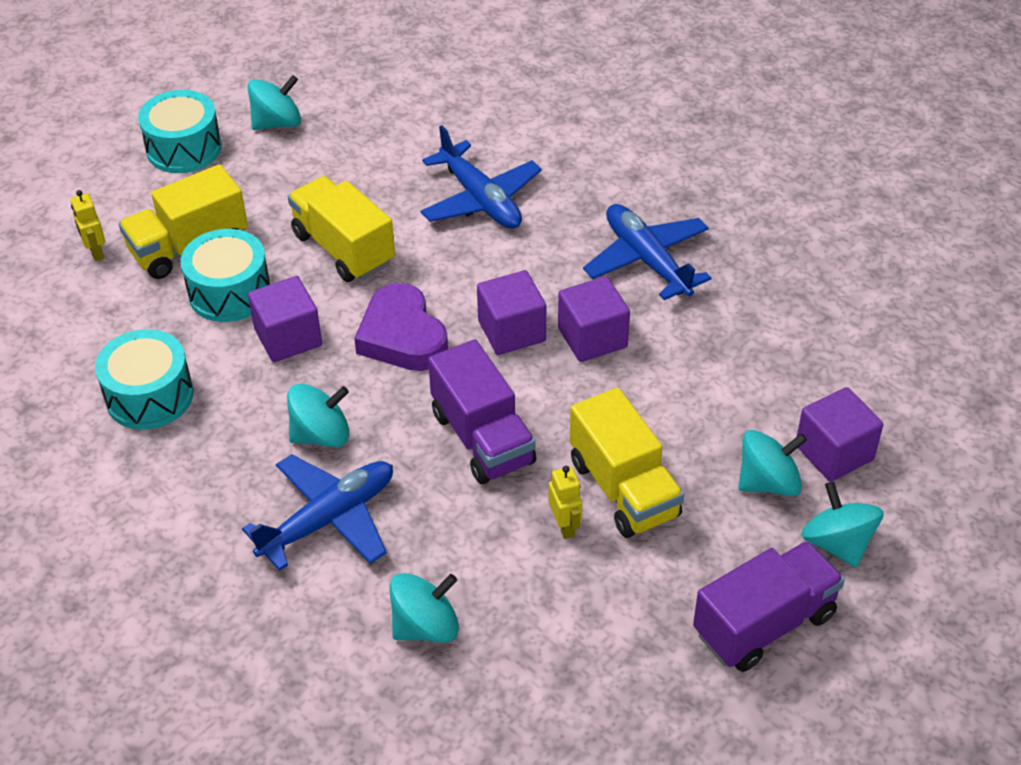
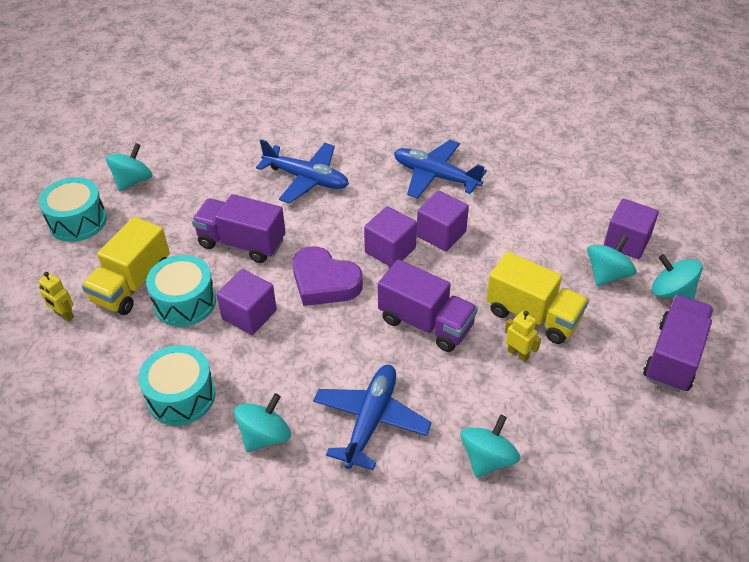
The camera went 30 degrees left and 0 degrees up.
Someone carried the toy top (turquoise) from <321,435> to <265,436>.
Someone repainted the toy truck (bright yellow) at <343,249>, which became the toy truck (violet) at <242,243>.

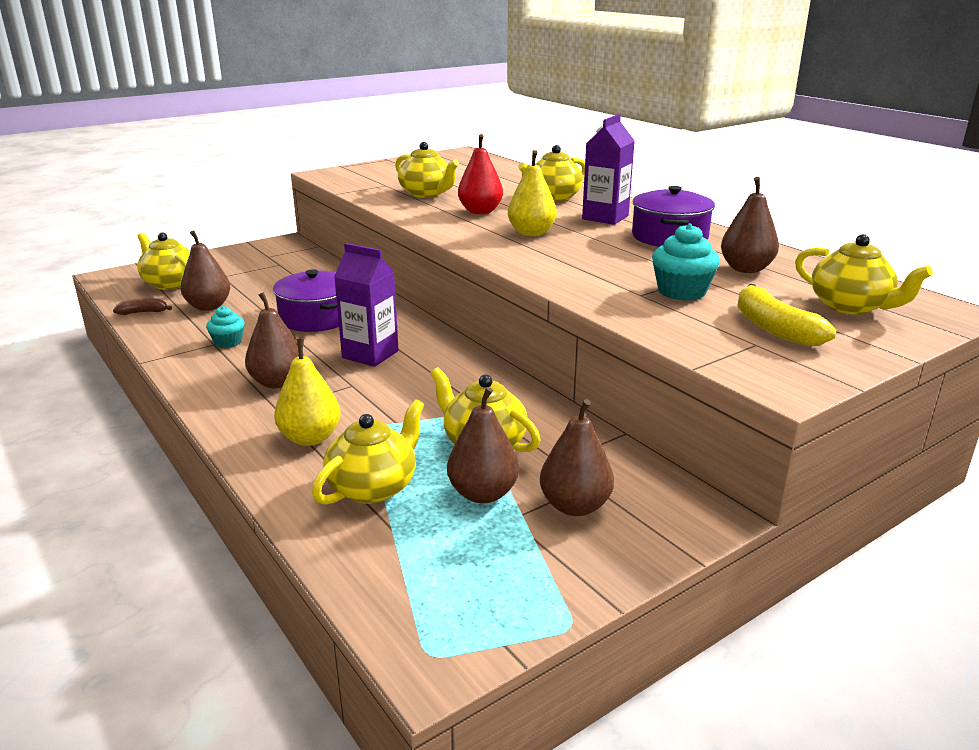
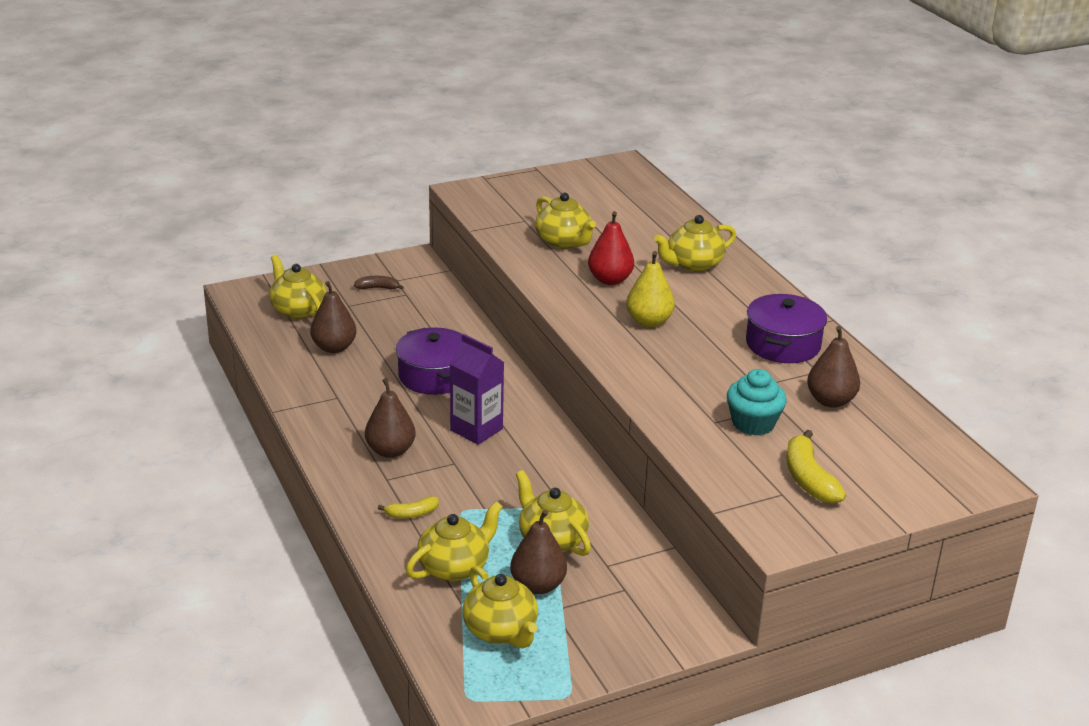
The camera went 10 degrees right and 5 degrees up.
Someone carried the toy banana (brown) from <143,312> to <378,288>.
Someone took away the muffin (turquoise) at <228,342>.
Someone swapped the pear fruit (bright yellow) at <310,438> for the toy banana (bright yellow) at <411,514>.
Someone took away the pear fruit (brown) at <575,506>.
Someone took away the carton (violet) at <605,217>.
Someone carried the tea pot (bright yellow) from <850,306> to <501,631>.

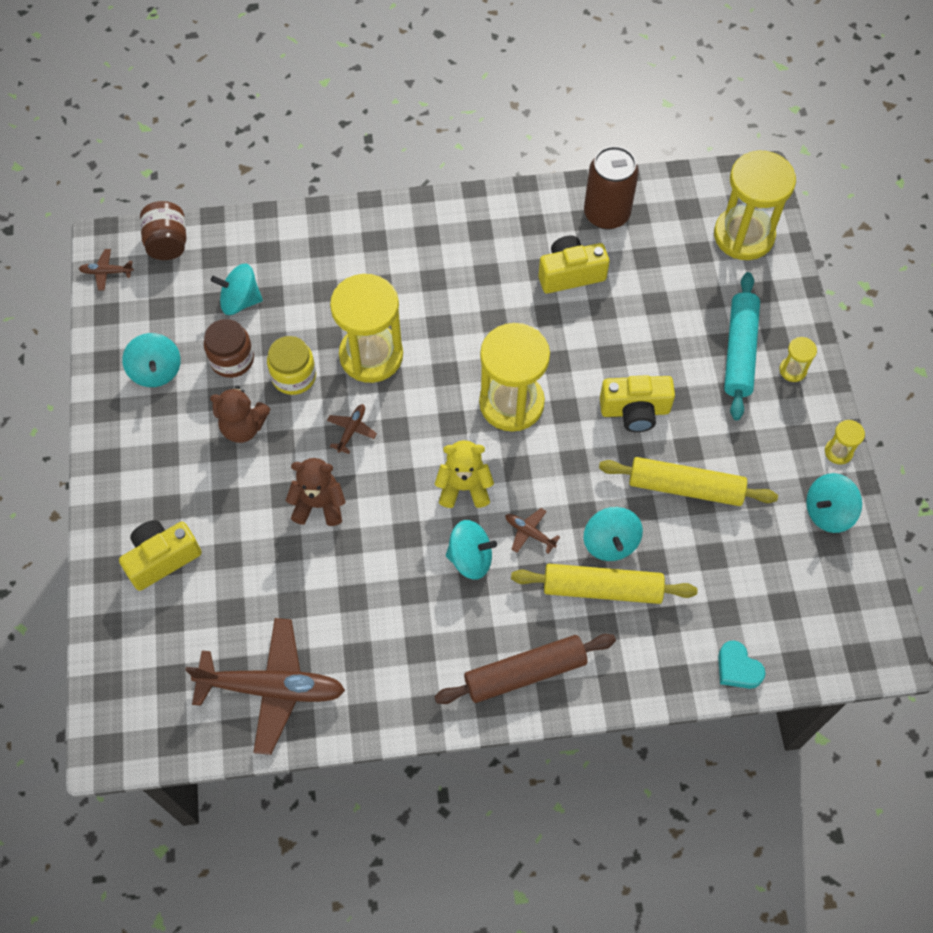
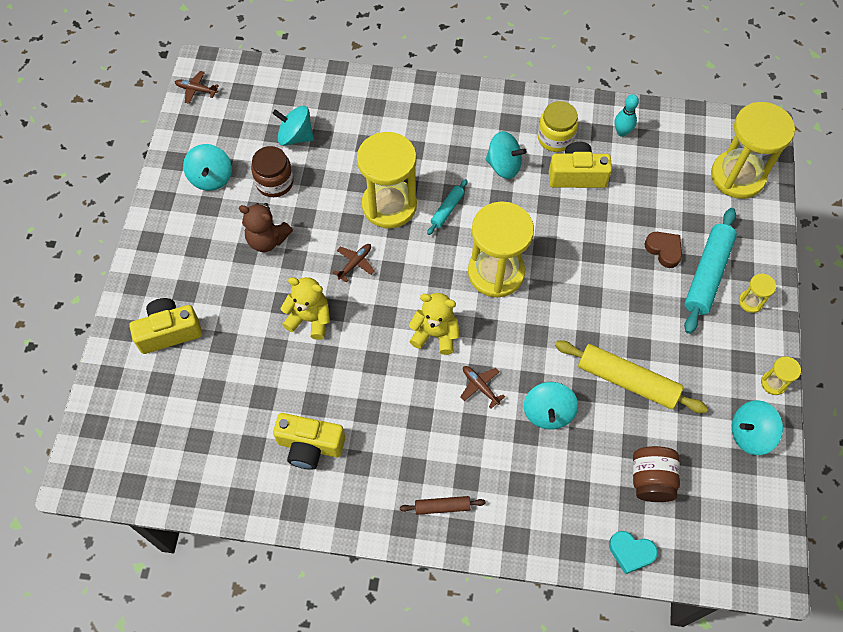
The camera went 15 degrees right and 0 degrees up.
Someone carried the jar (brown) from <168,243> to <651,480>.
Someone took away the toy plane (brown) at <271,688>.
Someone carried the jar (bright yellow) from <294,376> to <555,138>.
Someone repainted the teddy bear (brown) at <319,504>, which became the teddy bear (bright yellow) at <310,319>.
Someone scaled the dough roller (brown) at <525,673> by 0.51.
Someone carried the toy top (turquoise) from <470,558> to <503,166>.
Someone took away the dough roller (bright yellow) at <602,588>.
Someone swapped the can (brown) at <606,214> for the bowling pin (turquoise) at <622,132>.
Someone carried the photo camera (bright yellow) from <635,411> to <310,446>.
Someone rotated the heart shape (turquoise) at <737,668> by 45 degrees counterclockwise.
Someone put down the dough roller (turquoise) at <447,209>.
Someone put down the heart shape (brown) at <664,250>.

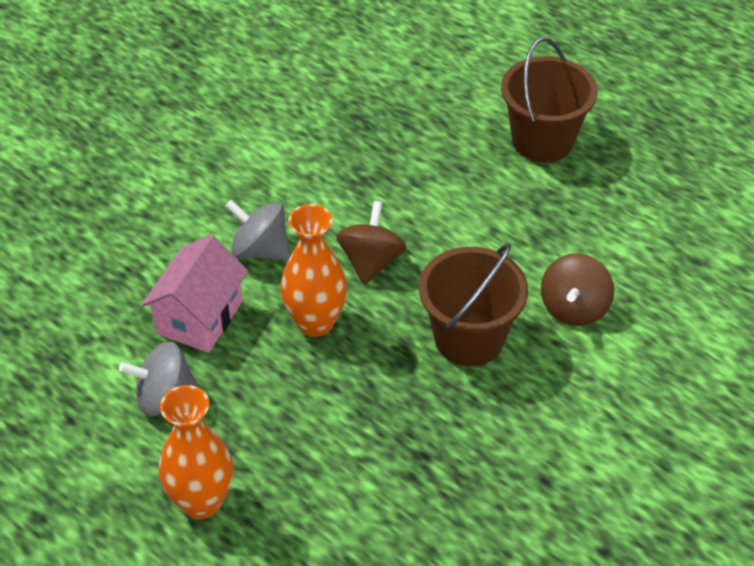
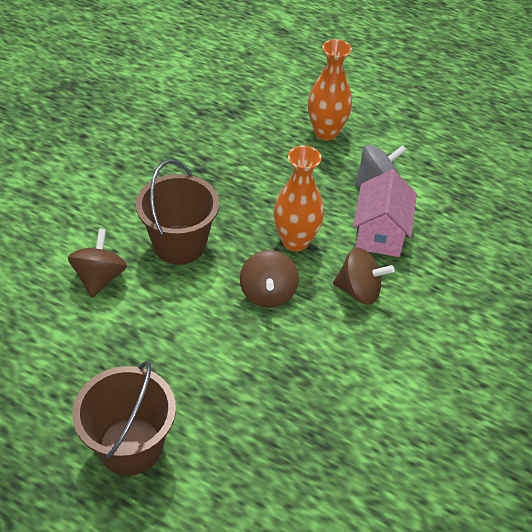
The camera went 165 degrees right and 0 degrees up.
Someone repainted the toy top (ash-grey) at <260,250>, which became the toy top (brown) at <359,290>.

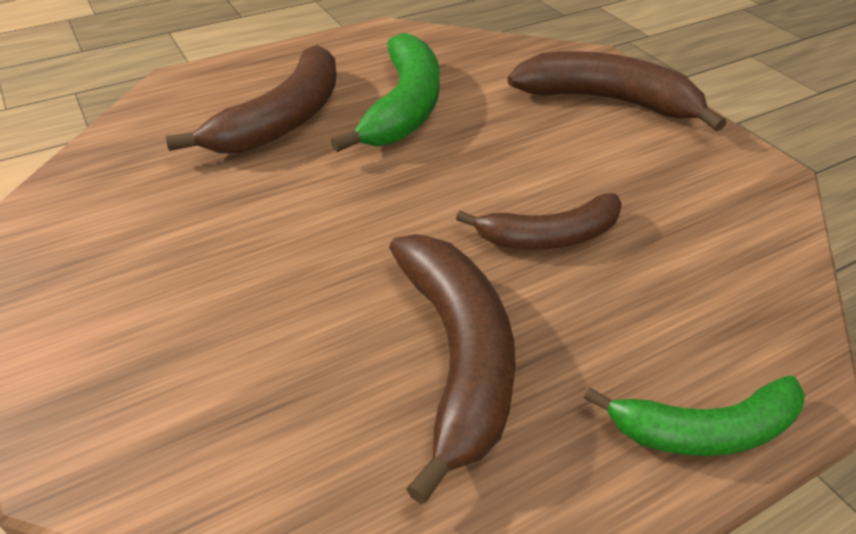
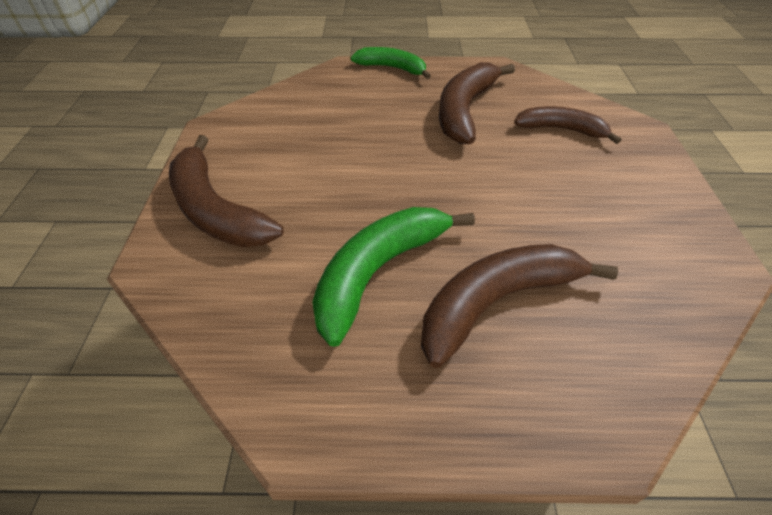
The camera went 150 degrees left and 5 degrees up.
Someone carried the toy banana (brown) from <550,236> to <561,129>.

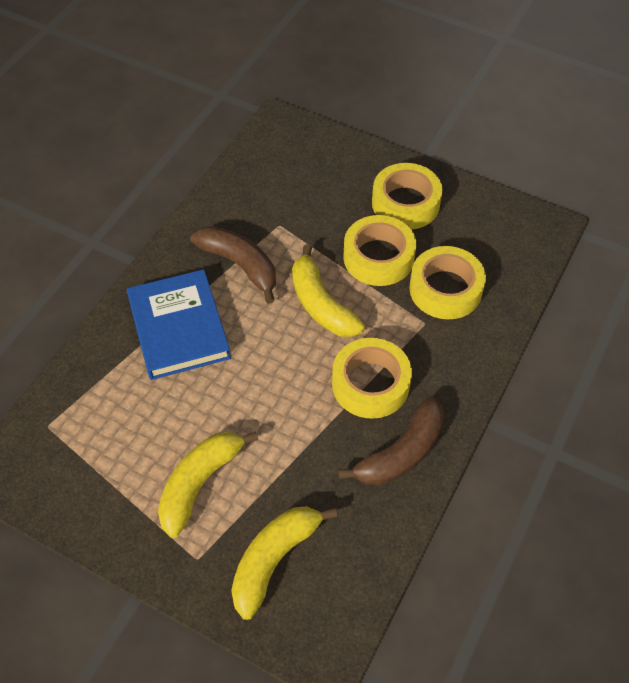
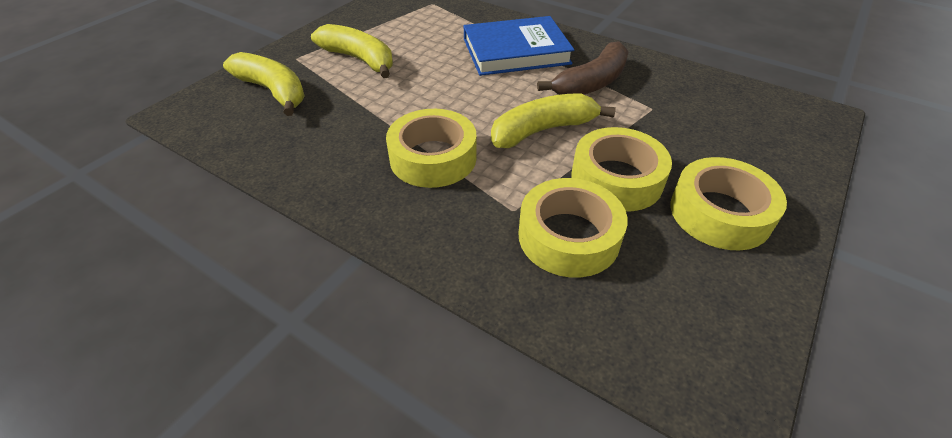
The camera went 95 degrees right and 10 degrees down.
Someone took away the toy banana (brown) at <401,453>.

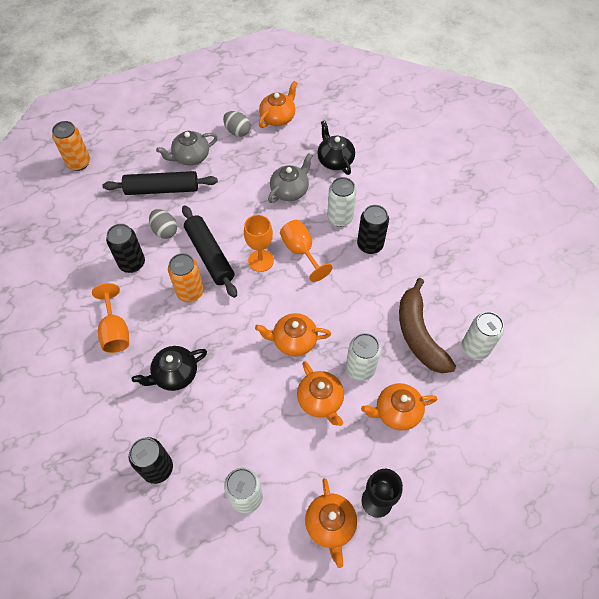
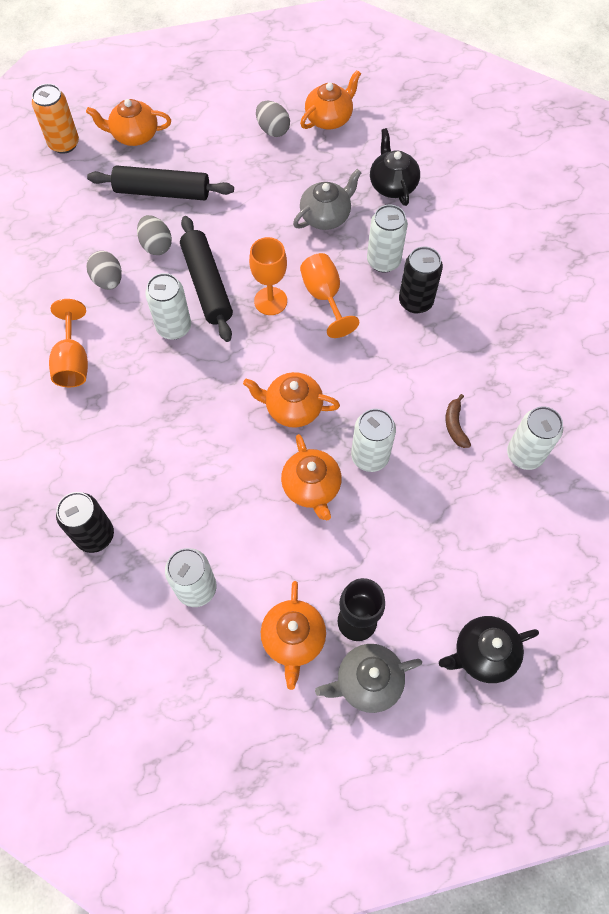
The camera went 10 degrees right and 5 degrees up.
Someone swapped the can (black) at <132,263> for the toy egg (ash-grey) at <108,280>.
Someone carried the tea pot (black) from <175,374> to <483,653>.
Someone carried the tea pot (ash-grey) from <190,157> to <367,681>.
Someone repainted the can (orange-coloured) at <190,292>, which became the can (snow-white) at <174,327>.
Someone carried the tea pot (orange-coloured) from <396,412> to <134,135>.
Someone scaled the toy banana (brown) at <419,334> by 0.43.

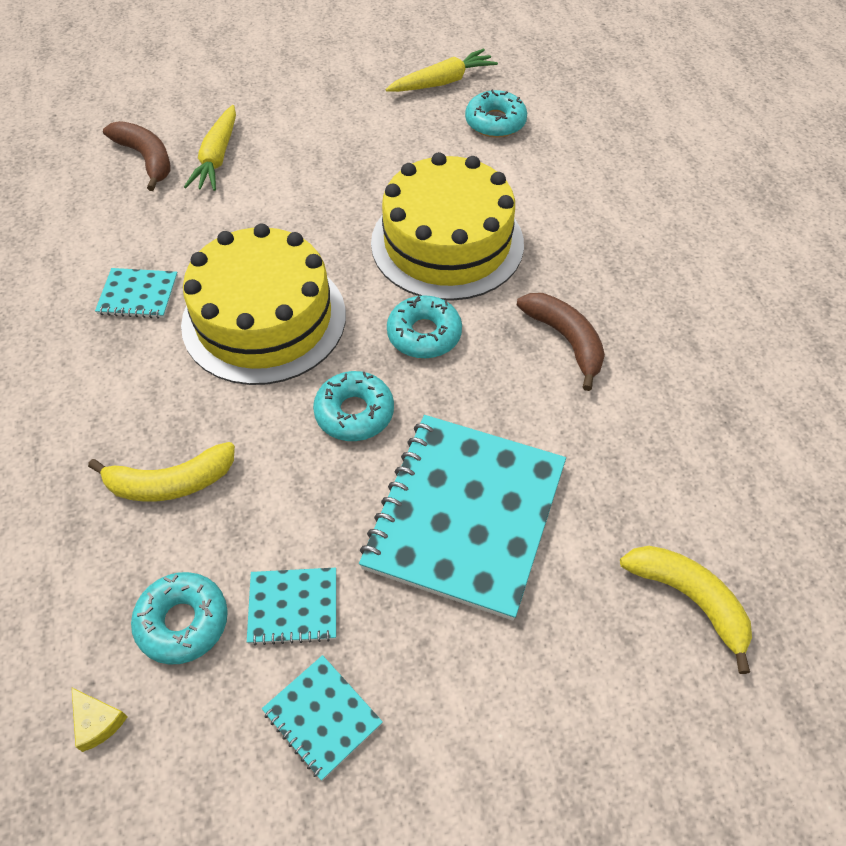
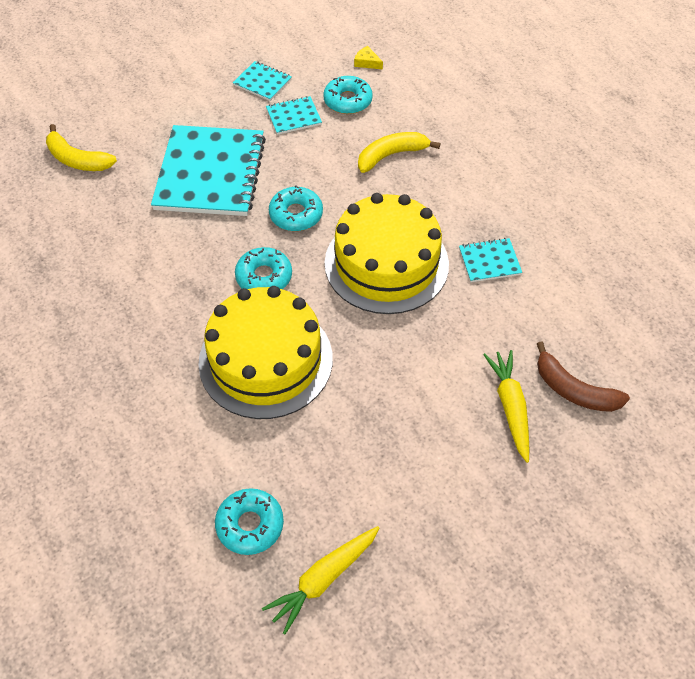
The camera went 165 degrees right and 0 degrees up.
Someone took away the toy banana (brown) at <566,340>.

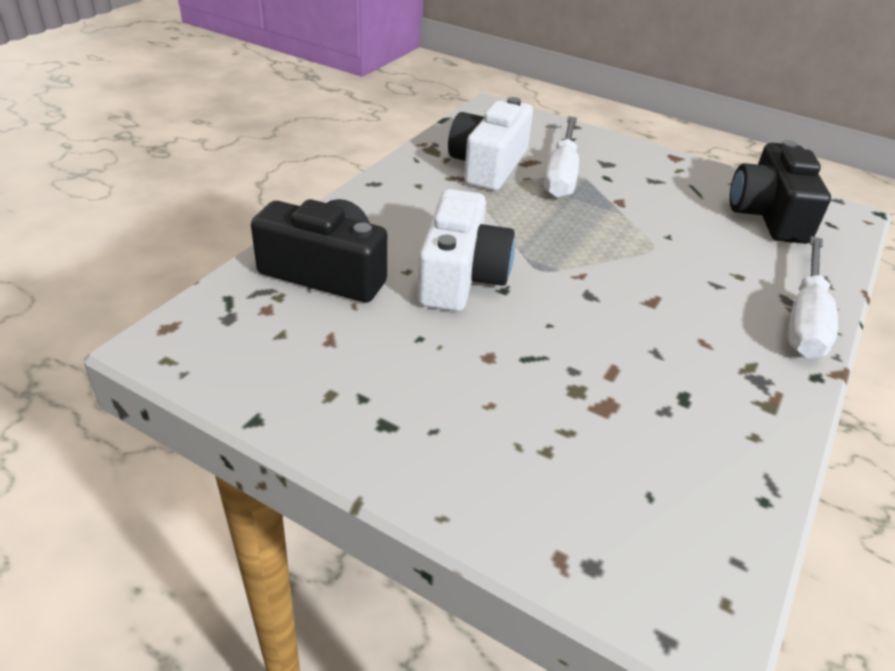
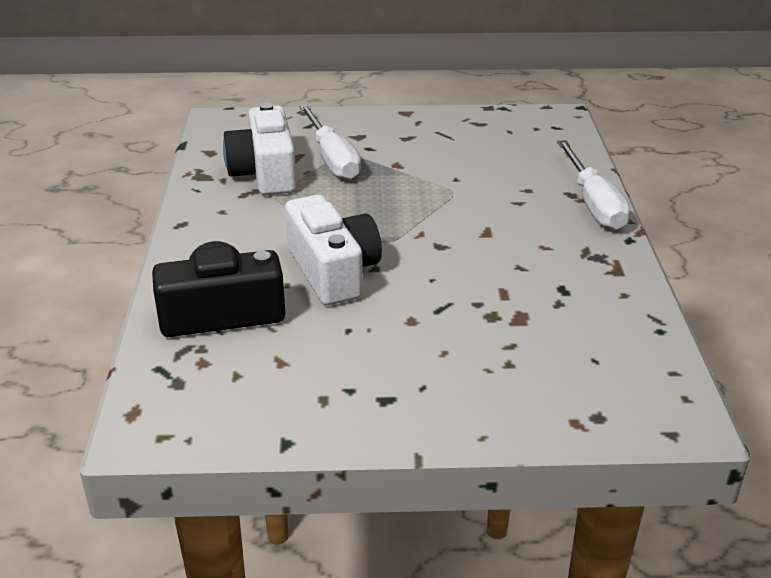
The camera went 30 degrees left and 5 degrees down.
Someone took away the photo camera (black) at <768,215>.

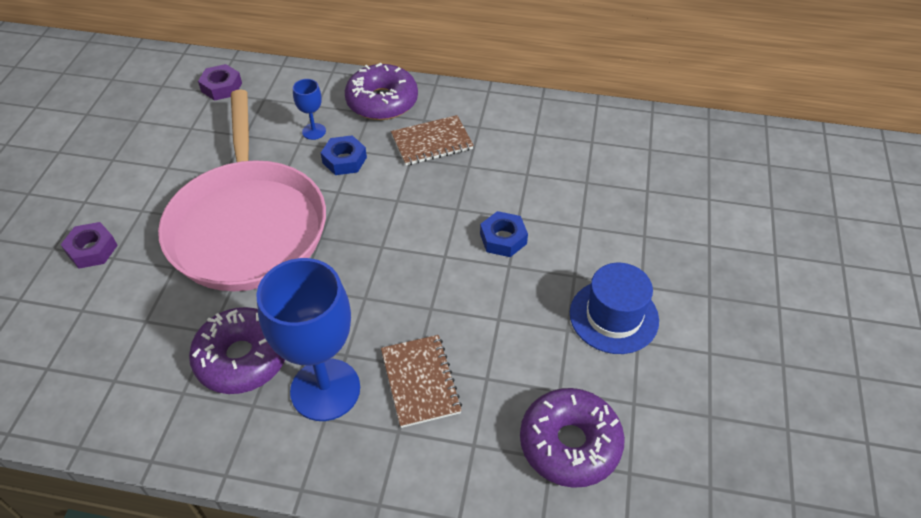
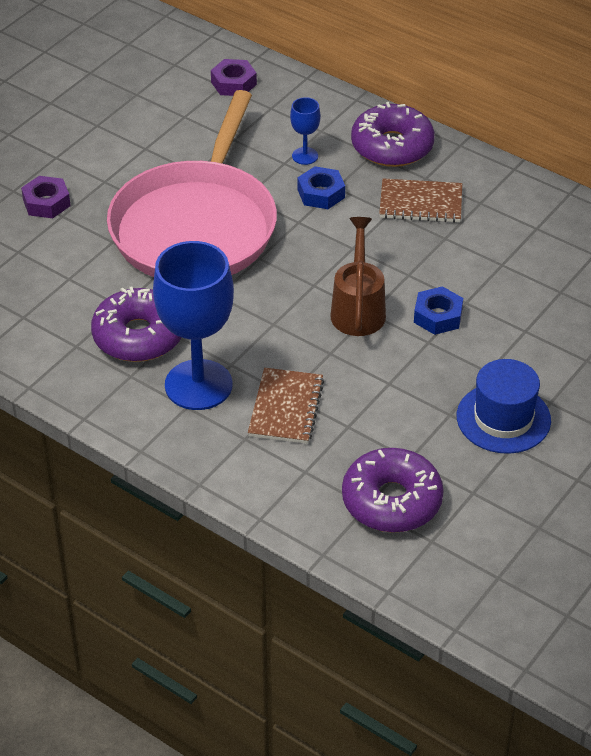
The camera went 25 degrees right and 5 degrees down.
Someone put down the watering can (brown) at <358,309>.

